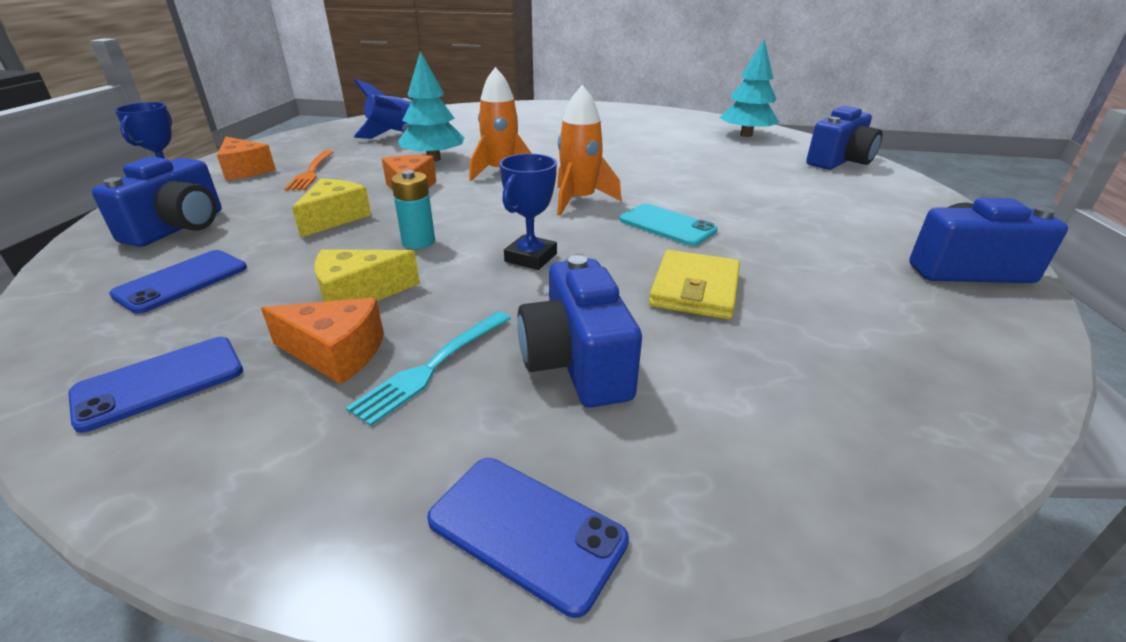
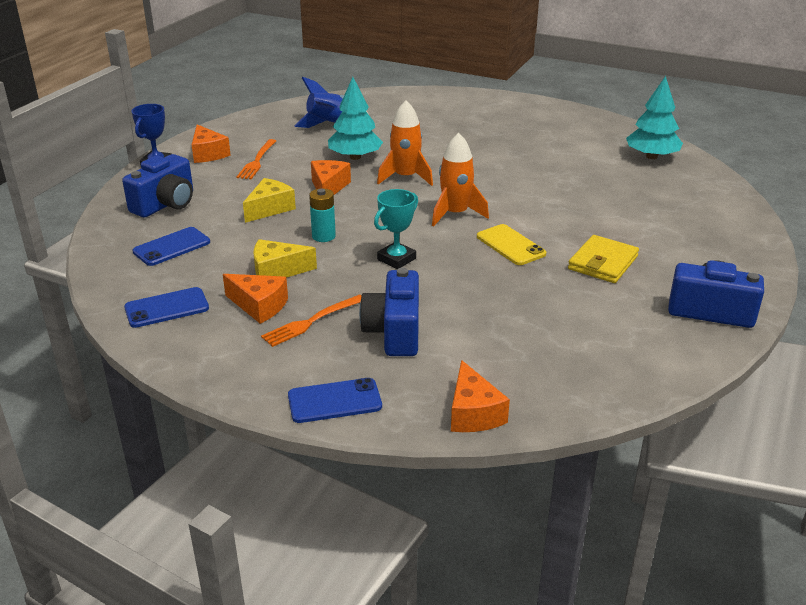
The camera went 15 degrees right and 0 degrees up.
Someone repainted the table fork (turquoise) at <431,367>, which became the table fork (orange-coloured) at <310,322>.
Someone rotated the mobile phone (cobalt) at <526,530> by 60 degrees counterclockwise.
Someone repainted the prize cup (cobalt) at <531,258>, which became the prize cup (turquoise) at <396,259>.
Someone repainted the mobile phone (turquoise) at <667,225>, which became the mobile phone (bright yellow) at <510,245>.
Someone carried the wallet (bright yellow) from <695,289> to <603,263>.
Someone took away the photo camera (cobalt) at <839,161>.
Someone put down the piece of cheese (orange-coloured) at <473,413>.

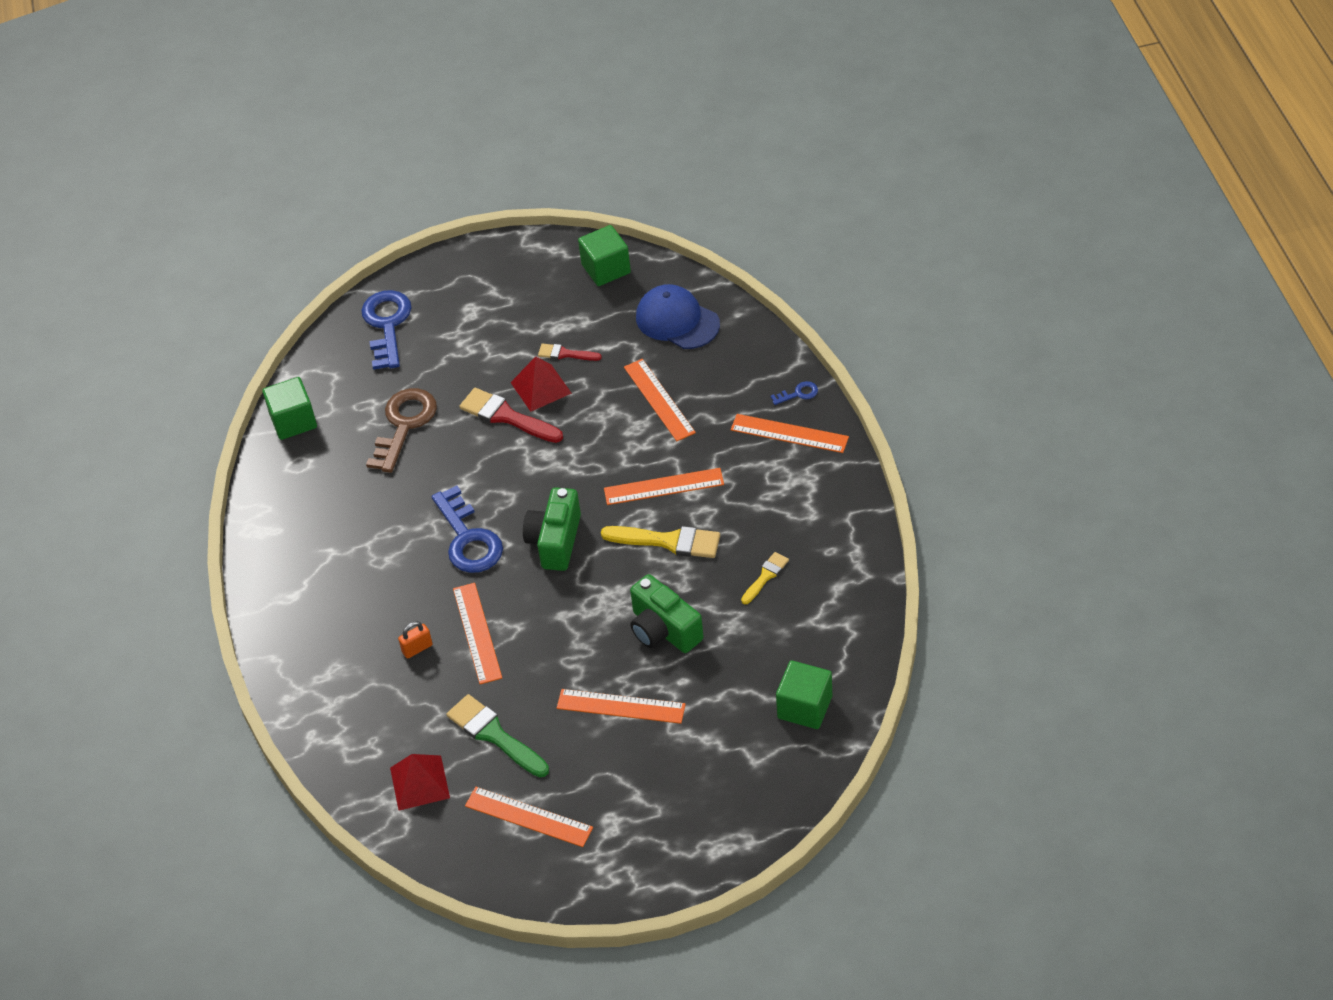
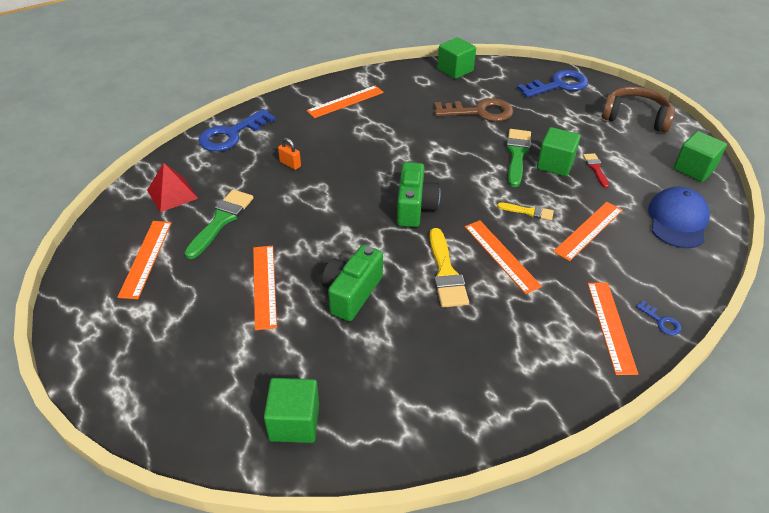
The camera went 65 degrees right and 5 degrees down.
Someone carried the door key (cobalt) from <468,539> to <231,135>.
Someone carried the measuring stick (orange-coloured) from <477,633> to <345,101>.
Someone repainted the paint brush (red) at <506,416>, which became the paint brush (green) at <517,154>.
Someone swapped the pyramid shape (red) at <541,387> for the solid cube (green) at <555,164>.
Someone rotated the photo camera (green) at <555,541> by 105 degrees clockwise.
Someone carried the paint brush (bright yellow) from <765,576> to <529,212>.
Someone put down the over-ear headphones (brown) at <635,117>.

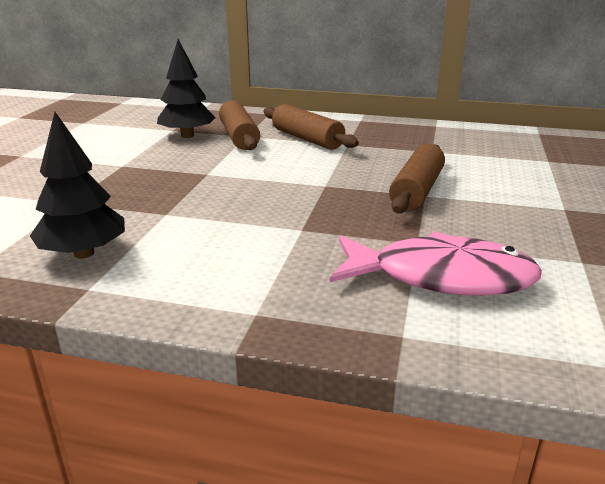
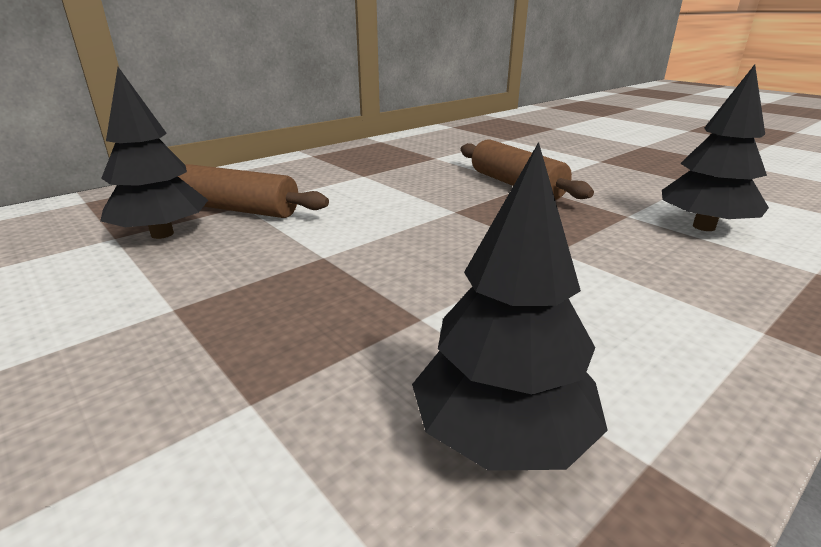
The camera went 55 degrees left and 0 degrees up.
Someone took away the dough roller (brown) at <307,139>.
Someone swapped the fish figure (rose-pink) at <441,277> for the tree (black) at <704,227>.

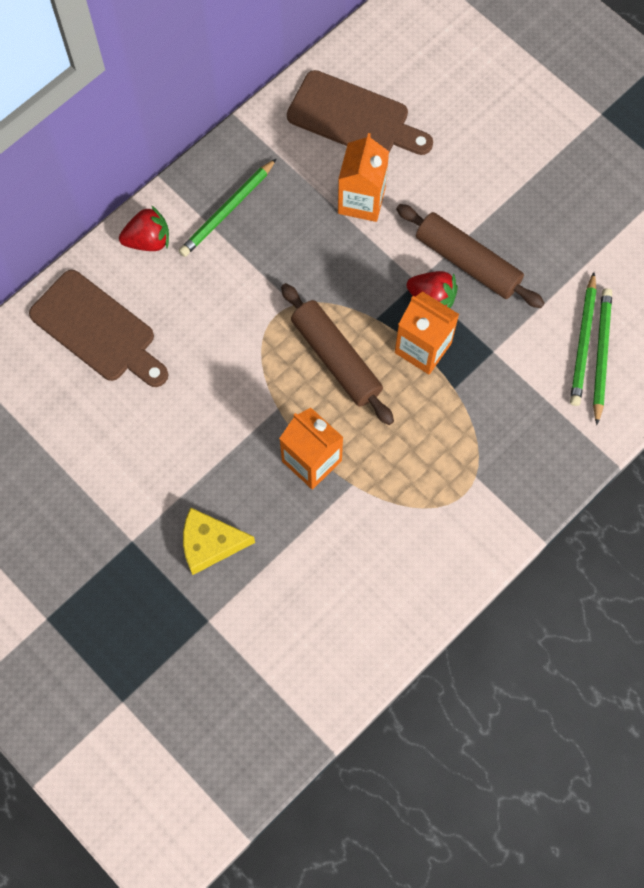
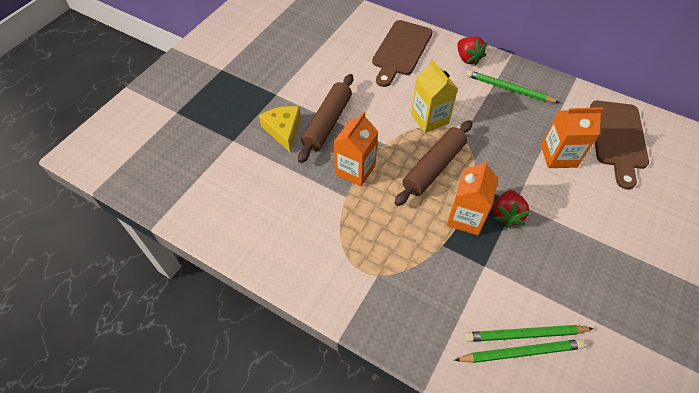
The camera went 75 degrees right and 15 degrees down.
Someone carried the dough roller (brown) from <467,262> to <327,123>.
Someone put down the carton (bright yellow) at <429,119>.

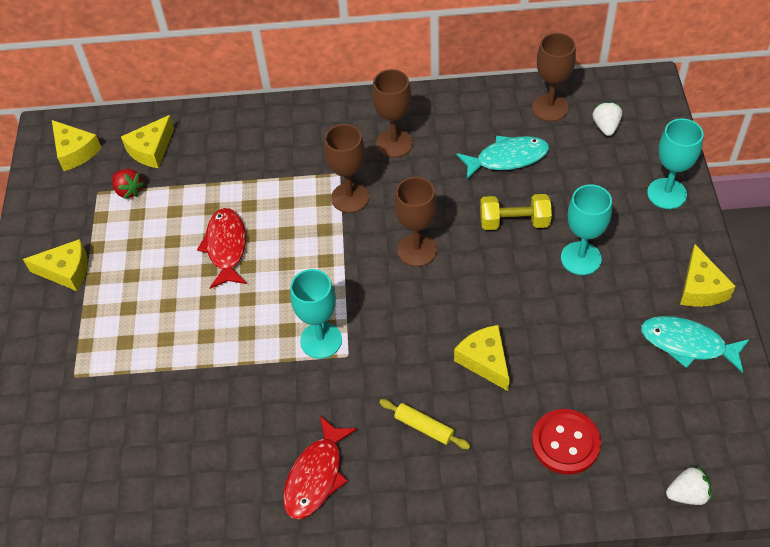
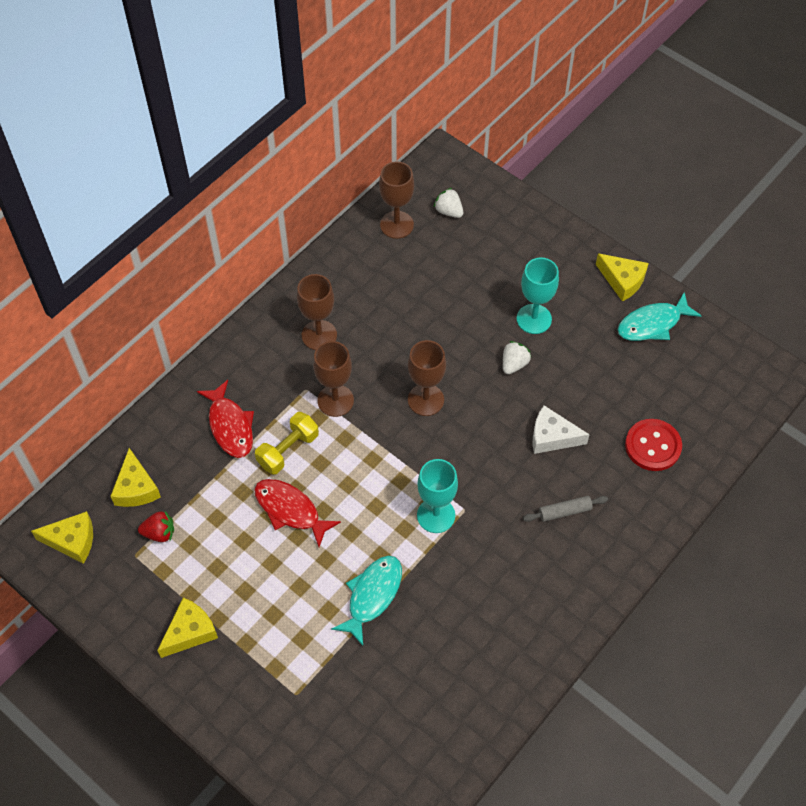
The camera went 50 degrees left and 5 degrees up.
Someone carried the fish figure (red) from <316,476> to <230,426>.
Someone repainted the dough roller (bright yellow) at <424,427>, which became the dough roller (ash-grey) at <564,511>.
Someone repainted the piece of cheese (bright yellow) at <485,361>, which became the piece of cheese (snow-white) at <552,437>.
Someone carried the fish figure (turquoise) from <507,158> to <372,596>.
Someone carried the dumbbell (bright yellow) from <514,222> to <288,450>.
Someone took away the wine glass (turquoise) at <666,193>.
Someone carried the toy strawberry (snow-white) from <687,494> to <514,364>.

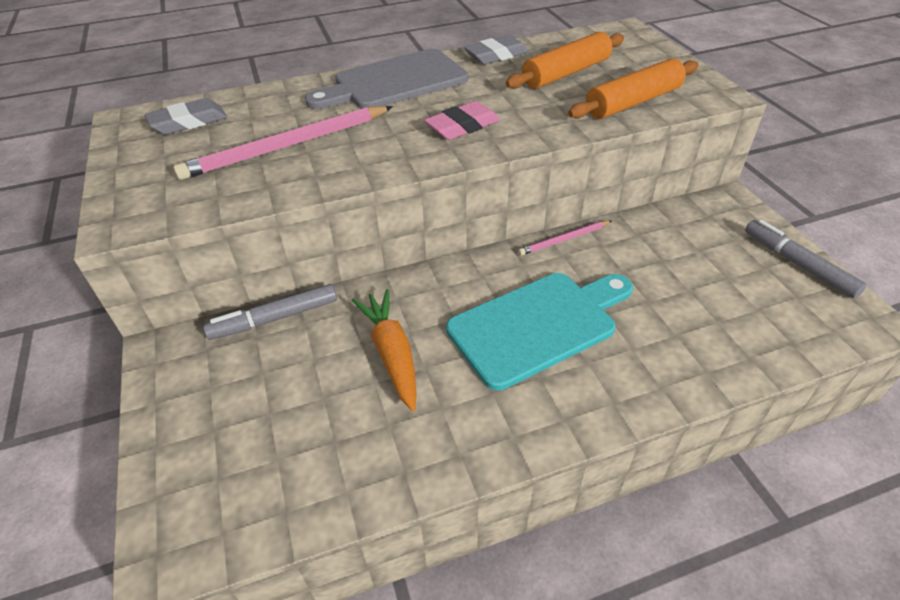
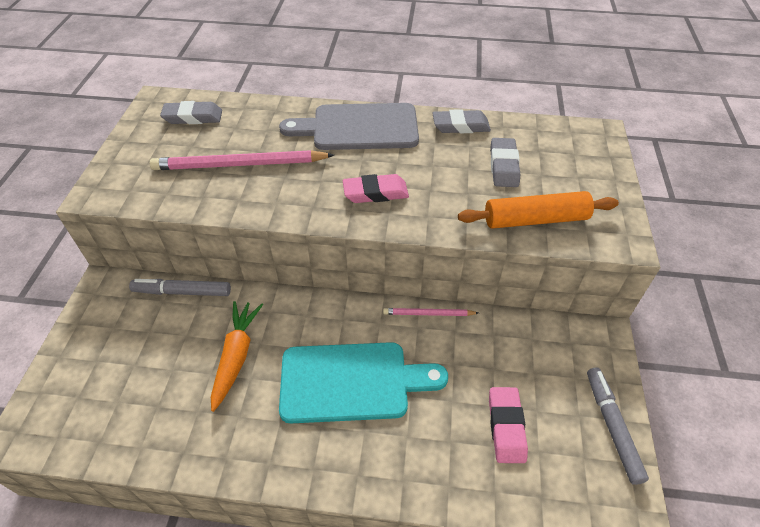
The camera went 25 degrees right and 5 degrees up.
Someone swapped the dough roller (orange-coloured) at <566,73> for the eraser (ash-grey) at <503,166>.
Someone put down the eraser (rose-pink) at <506,426>.

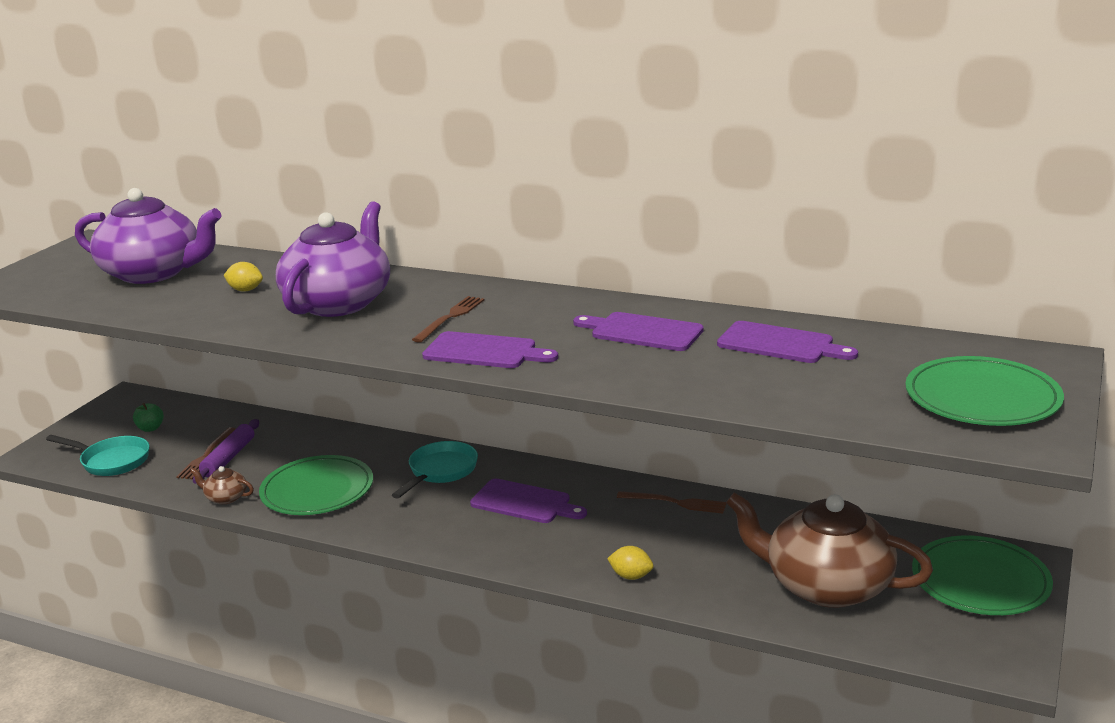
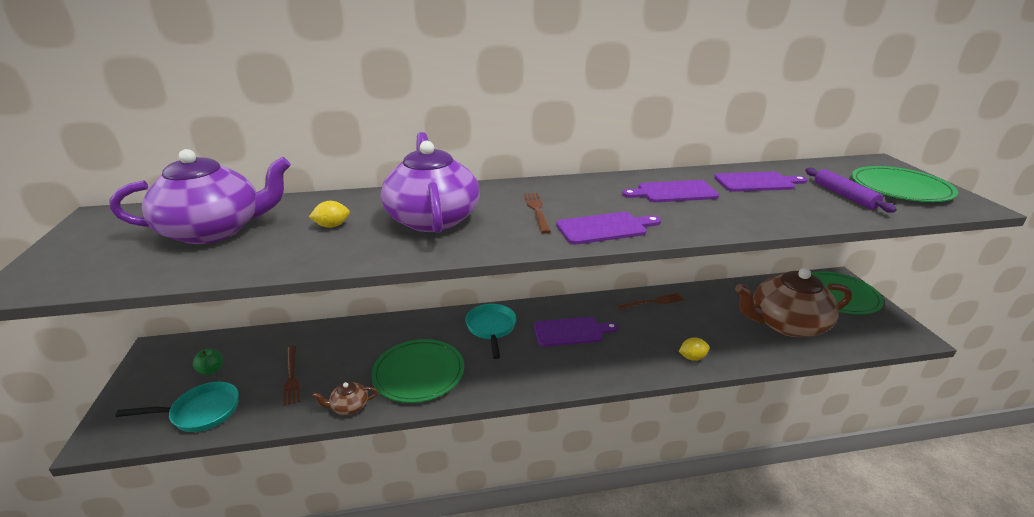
The camera went 35 degrees left and 5 degrees up.
Someone carried the dough roller (violet) from <229,458> to <844,196>.

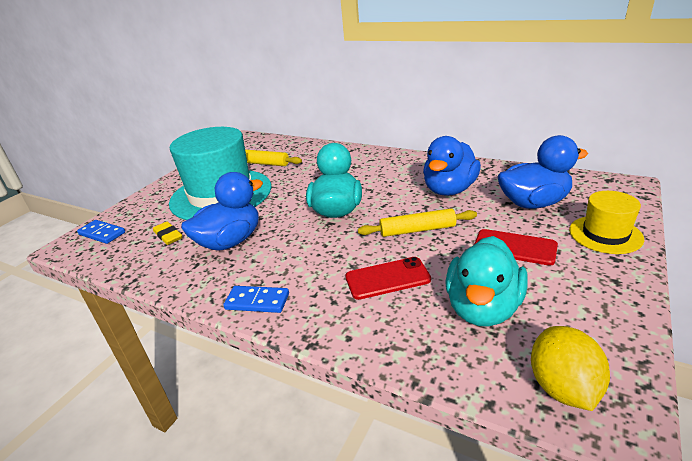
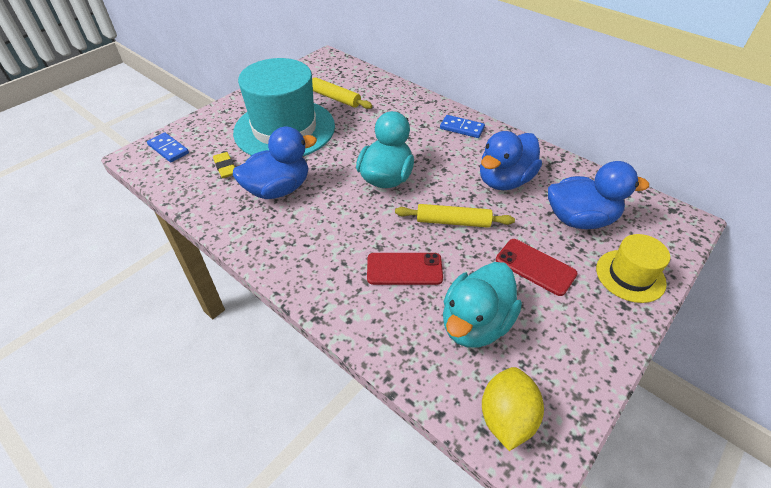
The camera went 10 degrees right and 15 degrees up.
Someone carried the domino piece (cobalt) from <257,301> to <462,128>.

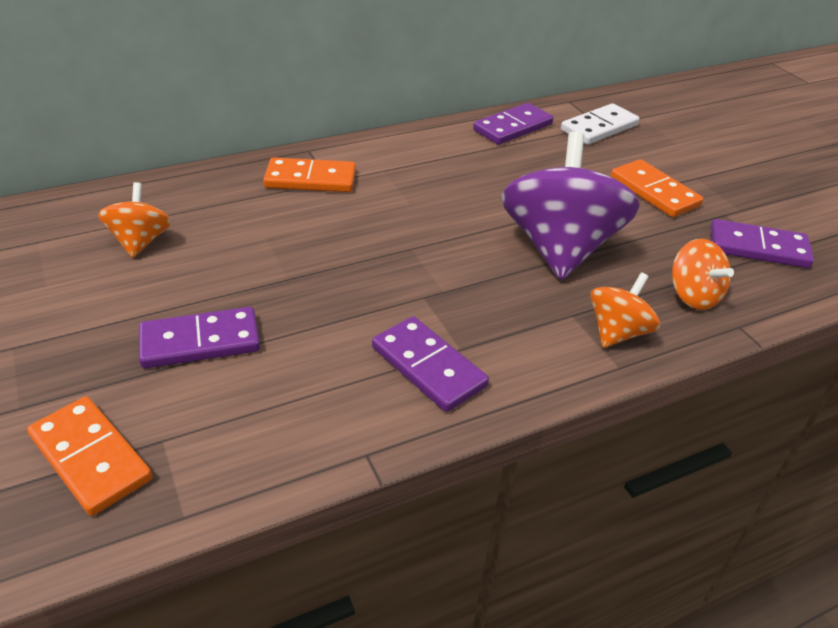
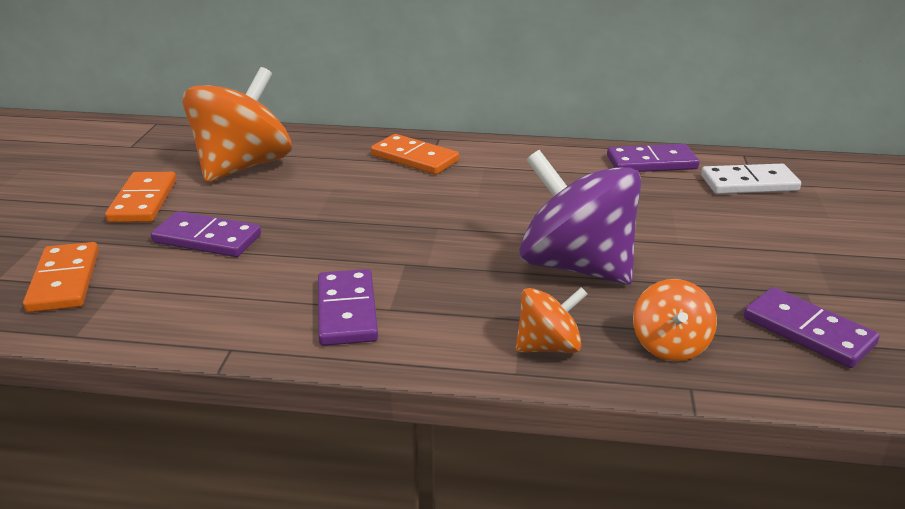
The camera went 35 degrees right and 10 degrees down.
Someone scaled the toy top (orange-coloured) at <140,241> by 1.99.
Someone rotated the toy top (violet) at <560,248> by 90 degrees counterclockwise.
Someone carried the domino piece (orange-coloured) from <654,192> to <143,201>.

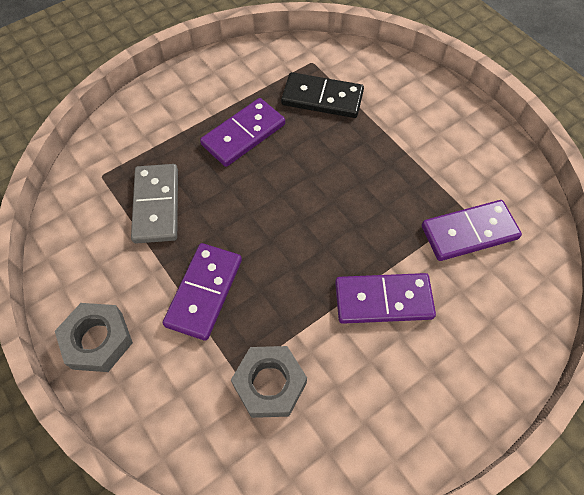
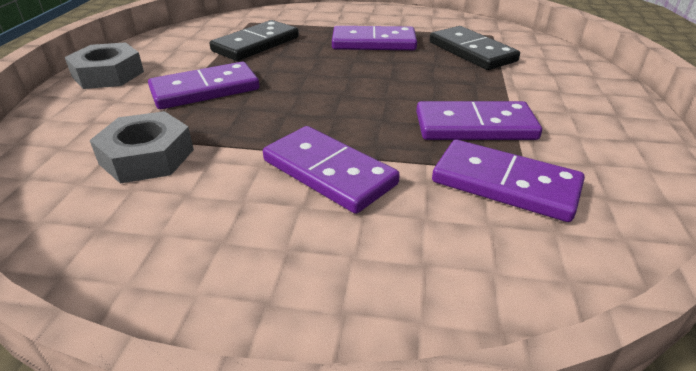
The camera went 45 degrees right and 25 degrees down.
Someone repainted the domino piece (ash-grey) at <156,205>, which became the domino piece (black) at <256,44>.
Someone put down the domino piece (violet) at <475,126>.

